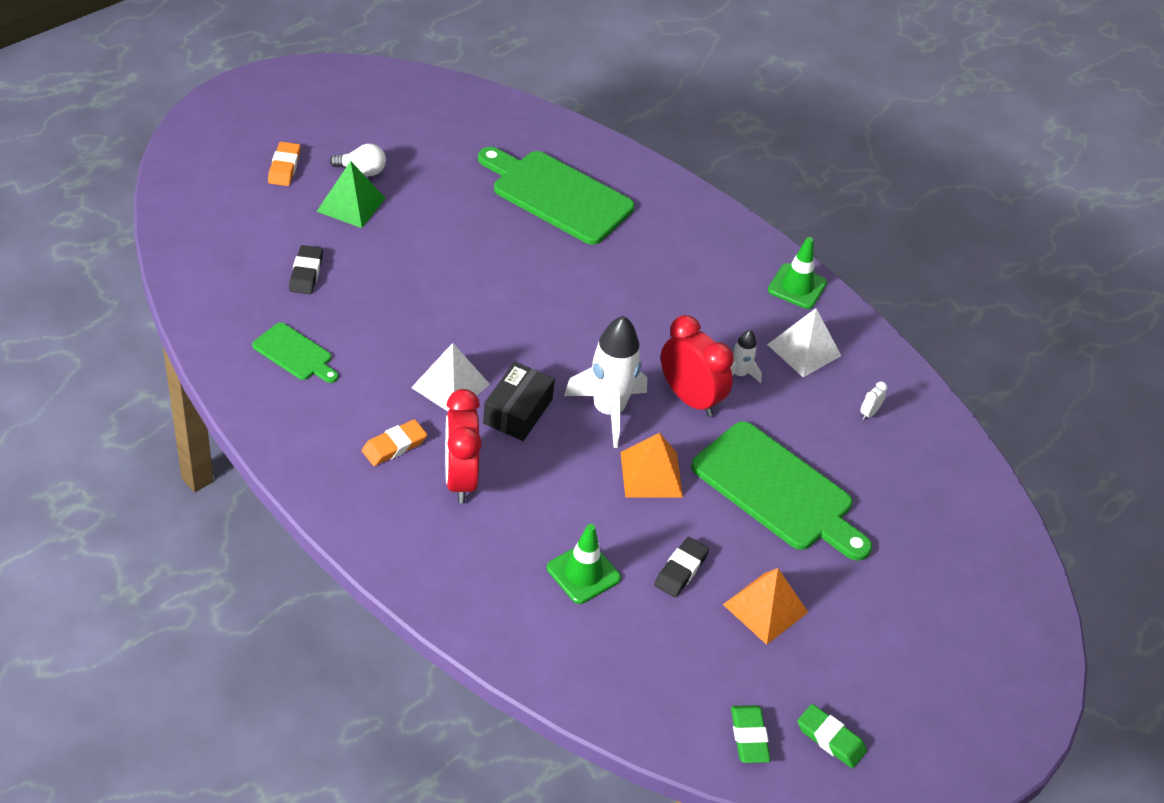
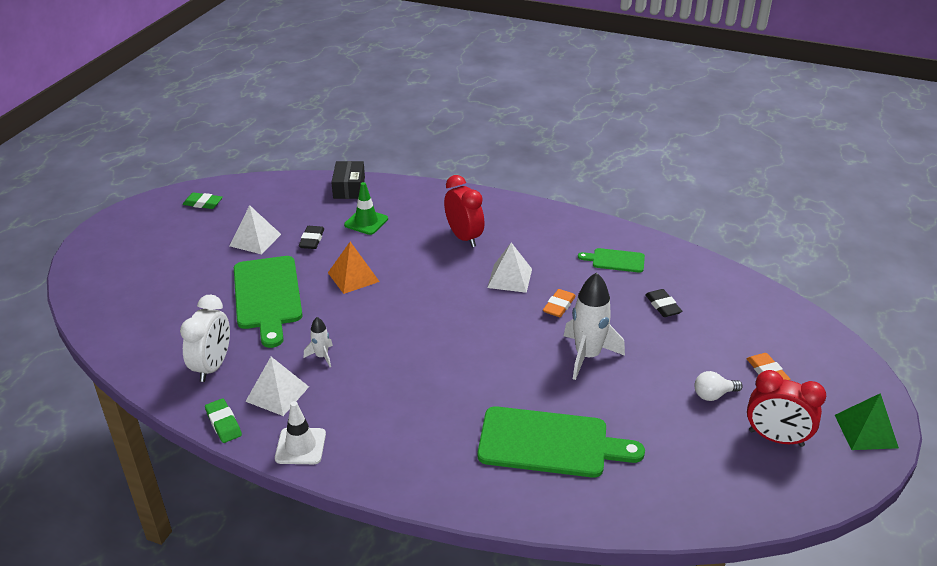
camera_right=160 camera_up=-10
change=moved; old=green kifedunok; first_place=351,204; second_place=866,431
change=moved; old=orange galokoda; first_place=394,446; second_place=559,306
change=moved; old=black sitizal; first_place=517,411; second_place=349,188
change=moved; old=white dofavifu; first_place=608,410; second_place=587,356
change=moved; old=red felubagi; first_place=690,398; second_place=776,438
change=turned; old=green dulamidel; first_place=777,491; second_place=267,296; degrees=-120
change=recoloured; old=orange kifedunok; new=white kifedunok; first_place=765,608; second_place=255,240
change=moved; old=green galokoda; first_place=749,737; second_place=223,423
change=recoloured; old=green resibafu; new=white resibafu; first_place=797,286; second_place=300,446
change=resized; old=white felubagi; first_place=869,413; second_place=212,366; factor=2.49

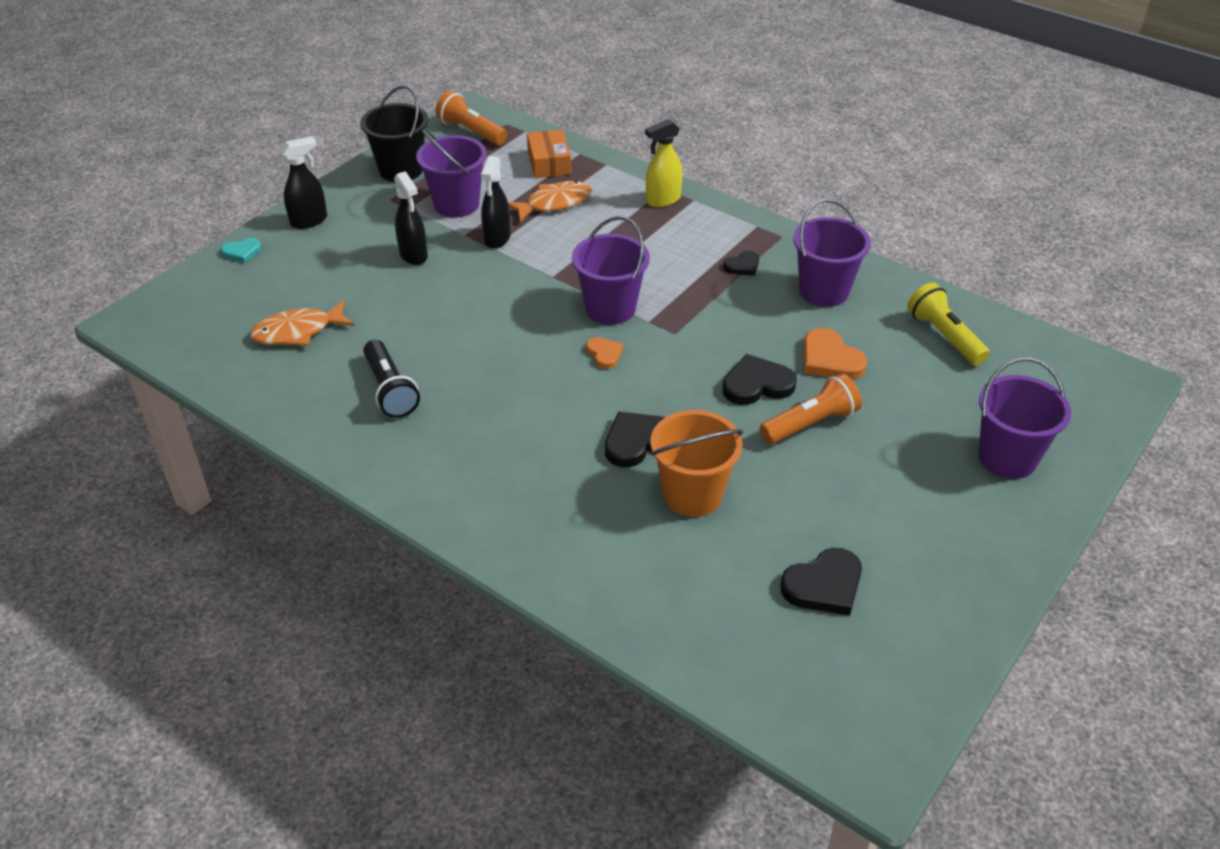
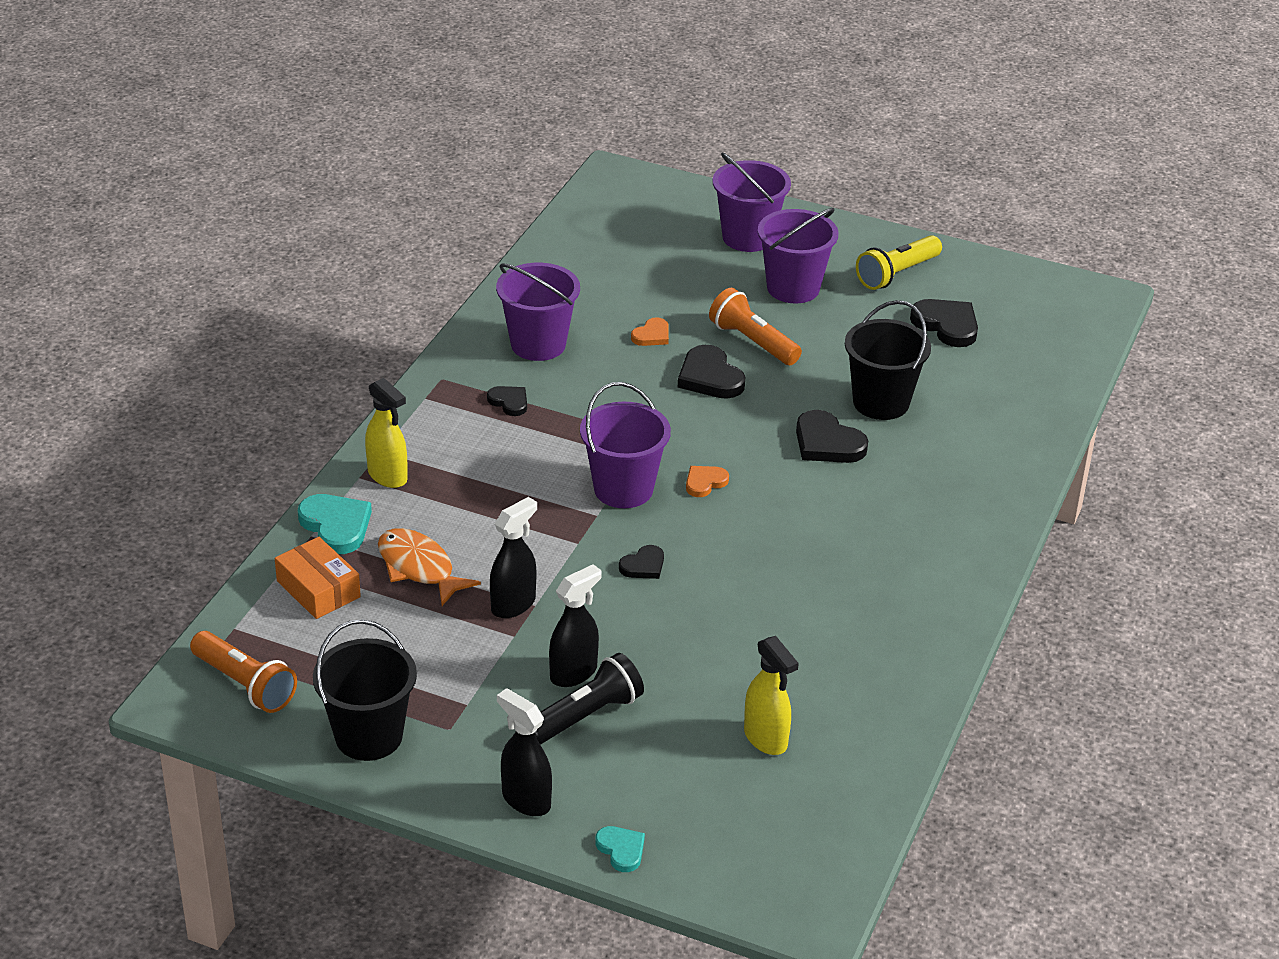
camera_right=-105 camera_up=-5
change=replaced; old=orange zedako; new=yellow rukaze; first_place=298,332; second_place=766,739
change=moved; old=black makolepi; first_place=390,390; second_place=586,715
change=moved; old=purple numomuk; first_place=456,204; second_place=793,288
change=turned; old=orange makolepi; first_place=471,132; second_place=245,684; degrees=-75
change=turned; old=black rukaze; first_place=497,238; second_place=513,604; degrees=-45
change=turned; old=orange sitizal; first_place=549,163; second_place=318,589; degrees=75
change=recoloured; old=orange numomuk; new=black numomuk; first_place=692,495; second_place=881,402
change=resized; old=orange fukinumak; first_place=830,359; second_place=652,335; factor=0.59
change=moved; old=yellow makolepi; first_place=944,336; second_place=897,274
change=added; new=turquoise fukinumak; second_place=336,526
change=added; new=black fukinumak; second_place=643,565

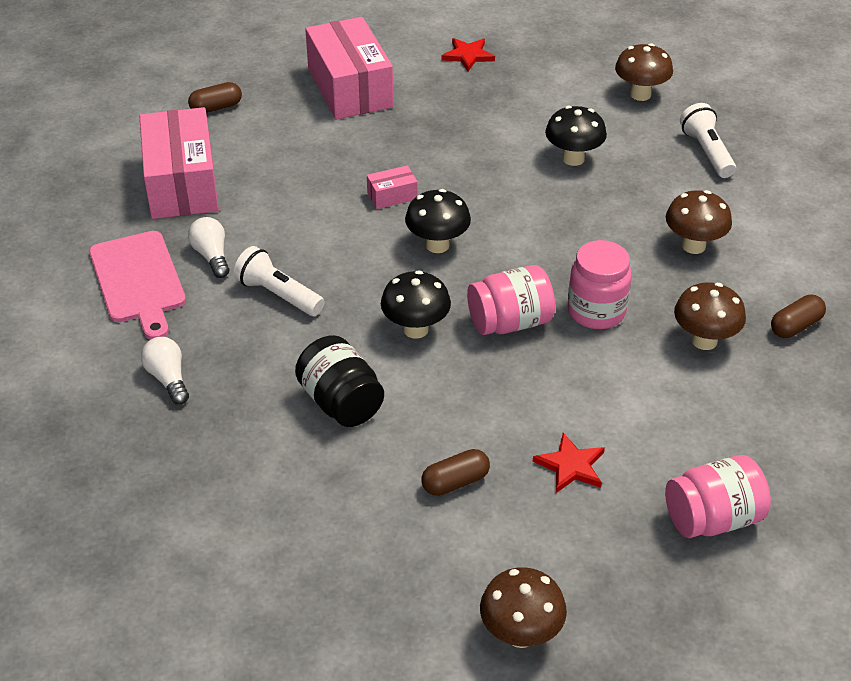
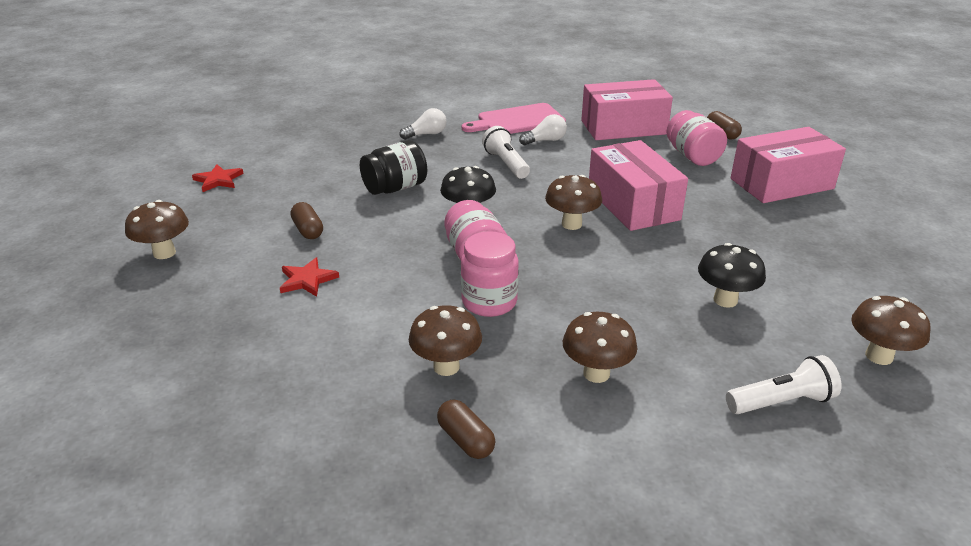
camera_right=90 camera_up=-10
change=turned; old=white makolepi; first_place=278,295; second_place=506,164; degrees=-60
change=resized; old=pink sitizal; first_place=392,196; second_place=633,204; factor=2.36
change=recoloured; old=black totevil; new=brown totevil; first_place=437,245; second_place=571,224
change=moved; old=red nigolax; first_place=468,56; second_place=218,180
change=moved; old=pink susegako; first_place=712,519; second_place=692,156

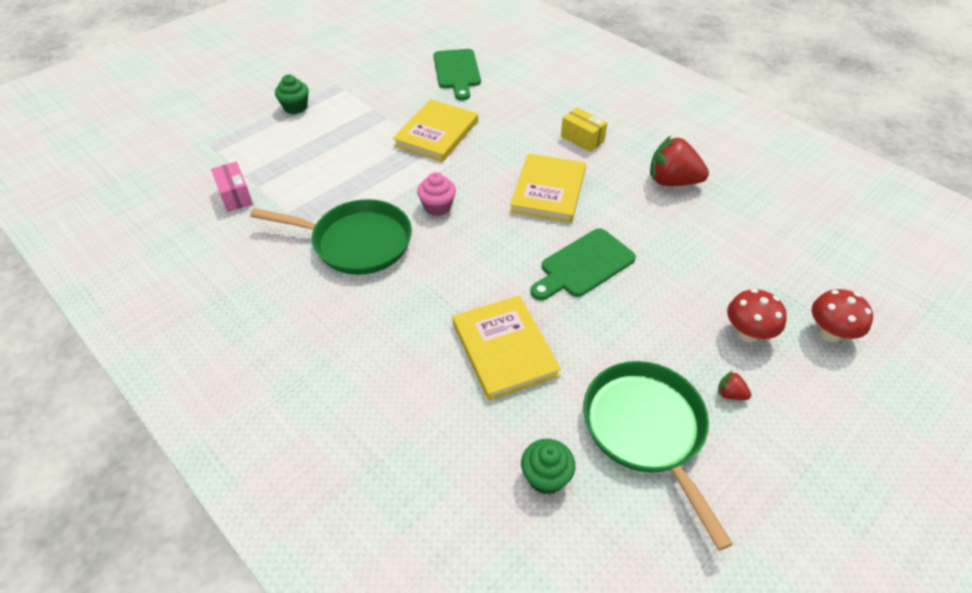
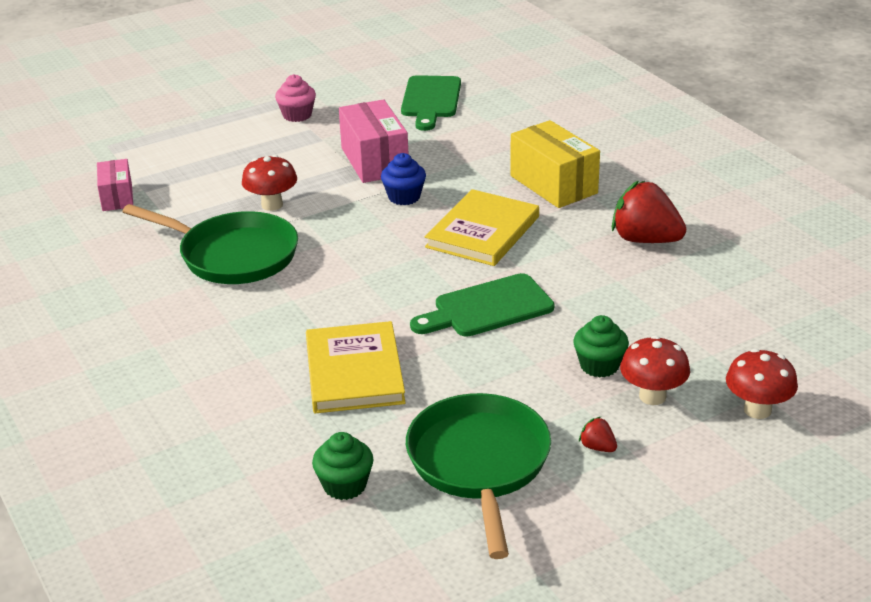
camera_right=15 camera_up=-15
change=moved; old=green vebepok; first_place=295,107; second_place=599,365
change=replaced; old=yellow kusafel; new=pink sitizal; first_place=436,133; second_place=374,161
change=moved; old=pink vebepok; first_place=437,207; second_place=297,115
change=resized; old=yellow sitizal; first_place=582,139; second_place=553,184; factor=1.65
change=added; new=red totevil; second_place=272,205
change=added; new=blue vebepok; second_place=404,197

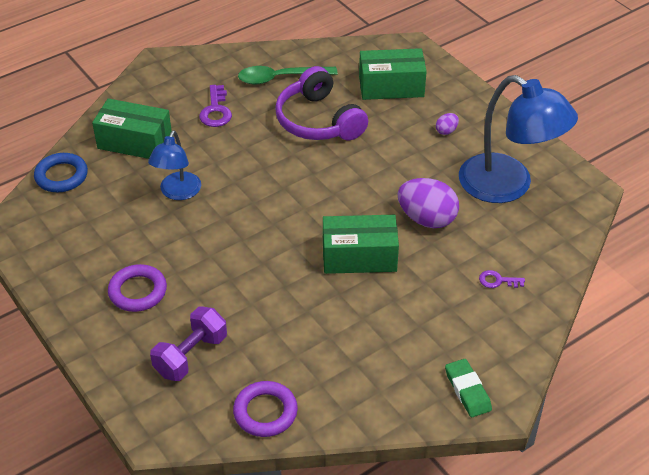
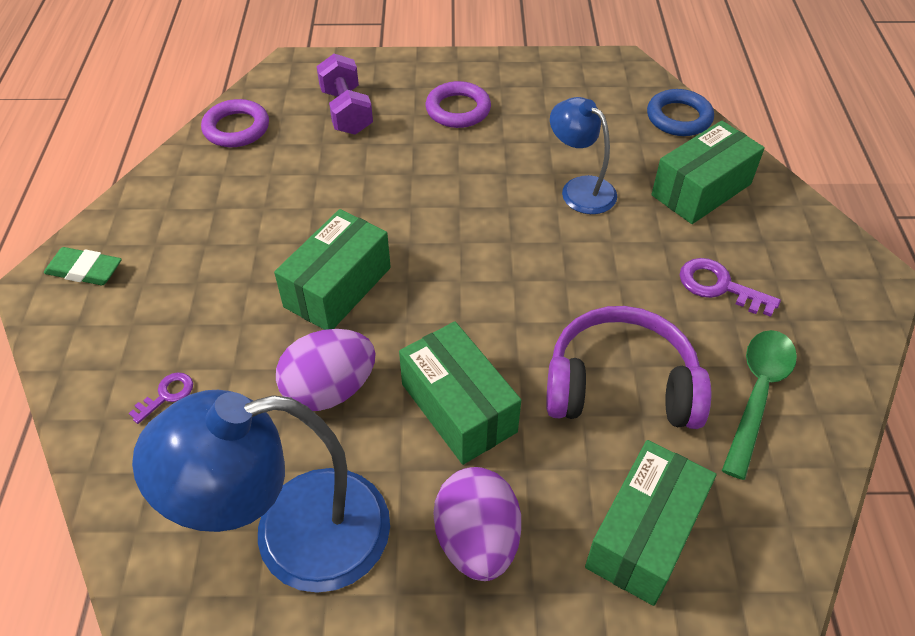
camera_right=125 camera_up=5
change=resized; old=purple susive; first_place=446,131; second_place=477,540; factor=2.21
change=added; new=green sitizal; second_place=458,408

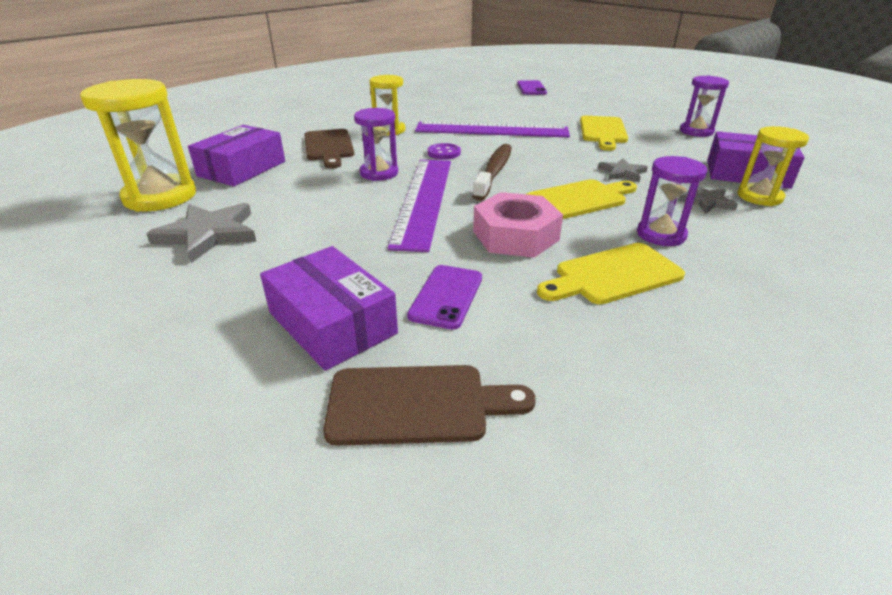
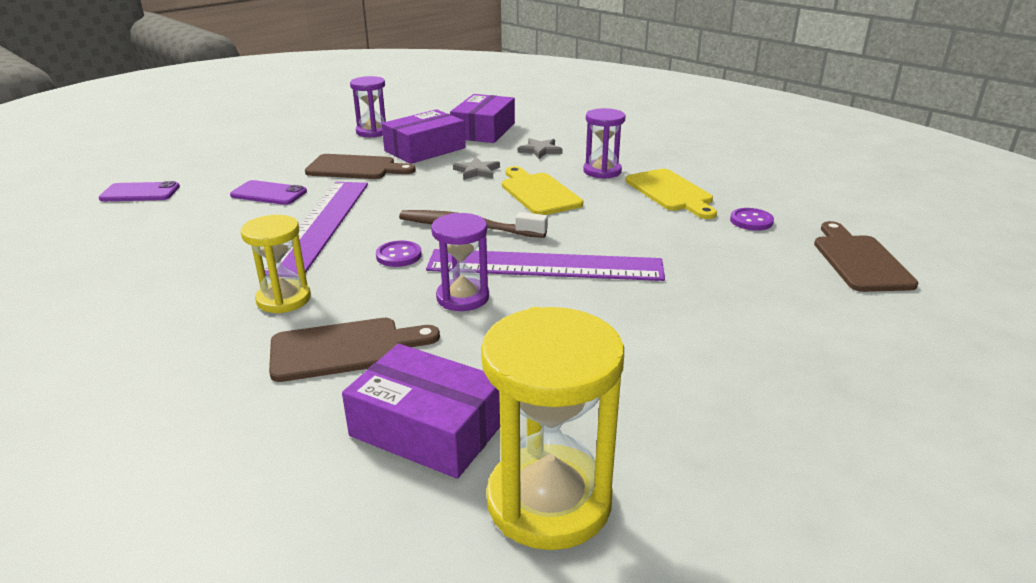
camera_right=-90 camera_up=-5
change=removed; old=grey nigolax; first_place=208,234
change=moved; old=purple sitizal; first_place=332,323; second_place=425,149
change=moved; old=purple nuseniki; first_place=446,296; second_place=269,193
change=removed; old=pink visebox; first_place=515,236
change=recoloured; old=yellow dulamidel; new=brown dulamidel; first_place=603,131; second_place=355,168
change=removed; old=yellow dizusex; first_place=759,197
change=added; new=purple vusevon; second_place=751,221

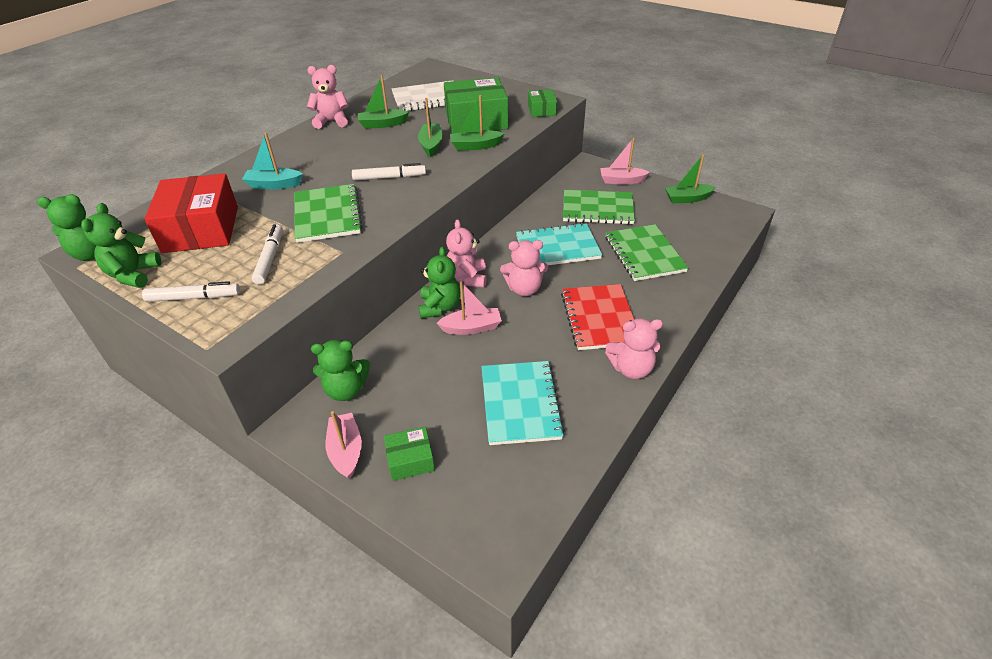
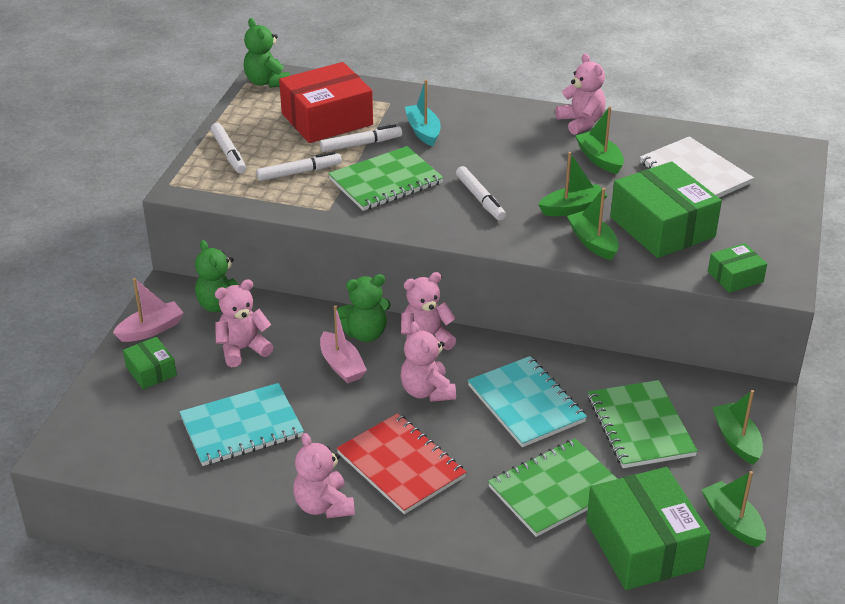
camera_right=70 camera_up=-5
change=removed; old=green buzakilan; first_place=133,275
change=turned; old=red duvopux; first_place=599,318; second_place=401,465; degrees=75
change=recoloured; old=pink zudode; new=green zudode; first_place=621,181; second_place=736,440
change=added; new=pink buzakilan; second_place=243,349
change=added; new=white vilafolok; second_place=361,144
change=added; new=green sitizal; second_place=643,545

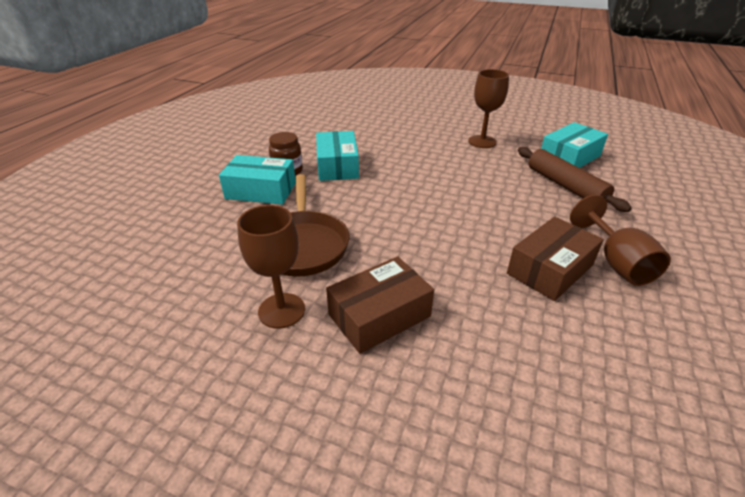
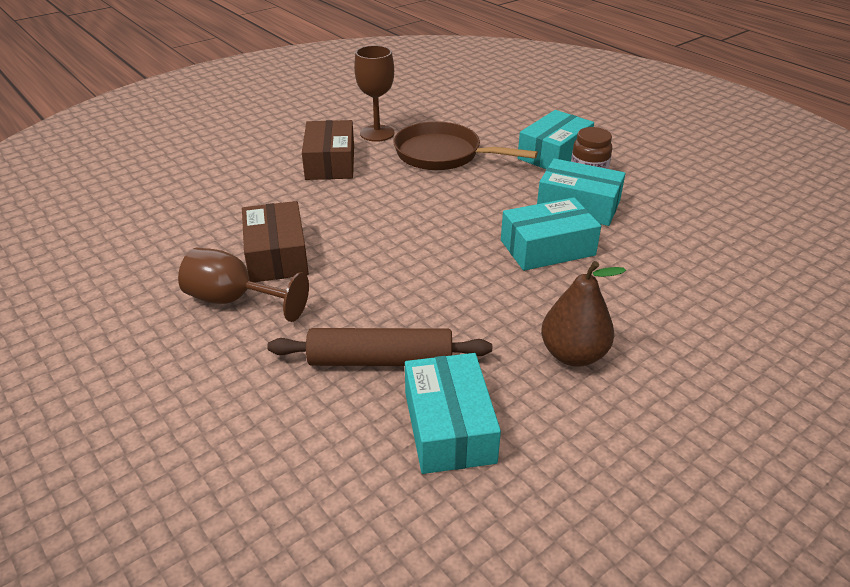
camera_right=120 camera_up=0
change=replaced; old=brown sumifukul; new=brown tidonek; first_place=482,142; second_place=573,355
change=added; new=turquoise sitizal; second_place=547,247

